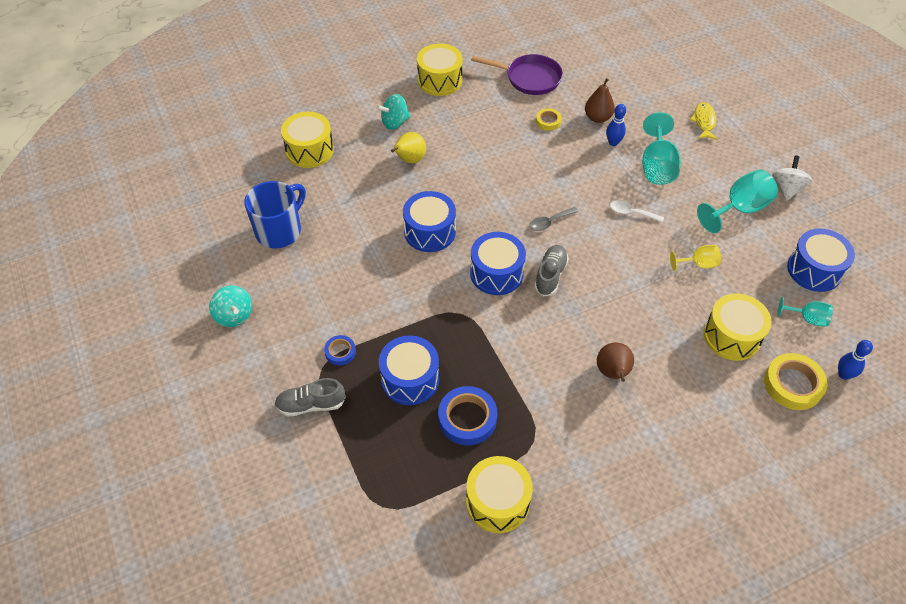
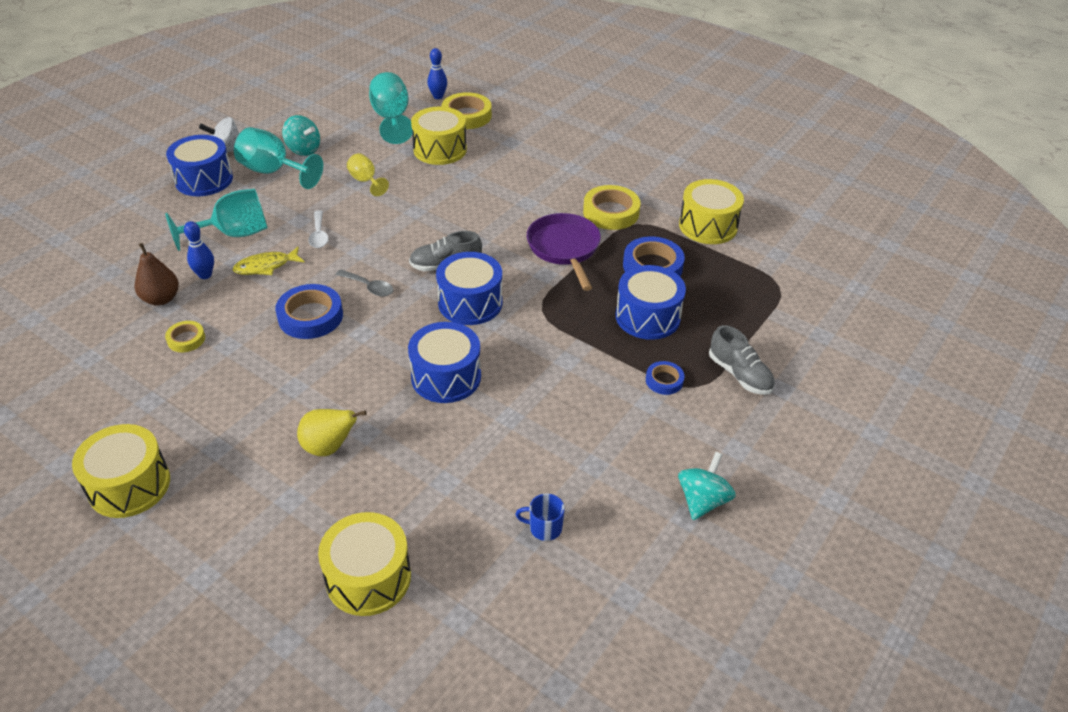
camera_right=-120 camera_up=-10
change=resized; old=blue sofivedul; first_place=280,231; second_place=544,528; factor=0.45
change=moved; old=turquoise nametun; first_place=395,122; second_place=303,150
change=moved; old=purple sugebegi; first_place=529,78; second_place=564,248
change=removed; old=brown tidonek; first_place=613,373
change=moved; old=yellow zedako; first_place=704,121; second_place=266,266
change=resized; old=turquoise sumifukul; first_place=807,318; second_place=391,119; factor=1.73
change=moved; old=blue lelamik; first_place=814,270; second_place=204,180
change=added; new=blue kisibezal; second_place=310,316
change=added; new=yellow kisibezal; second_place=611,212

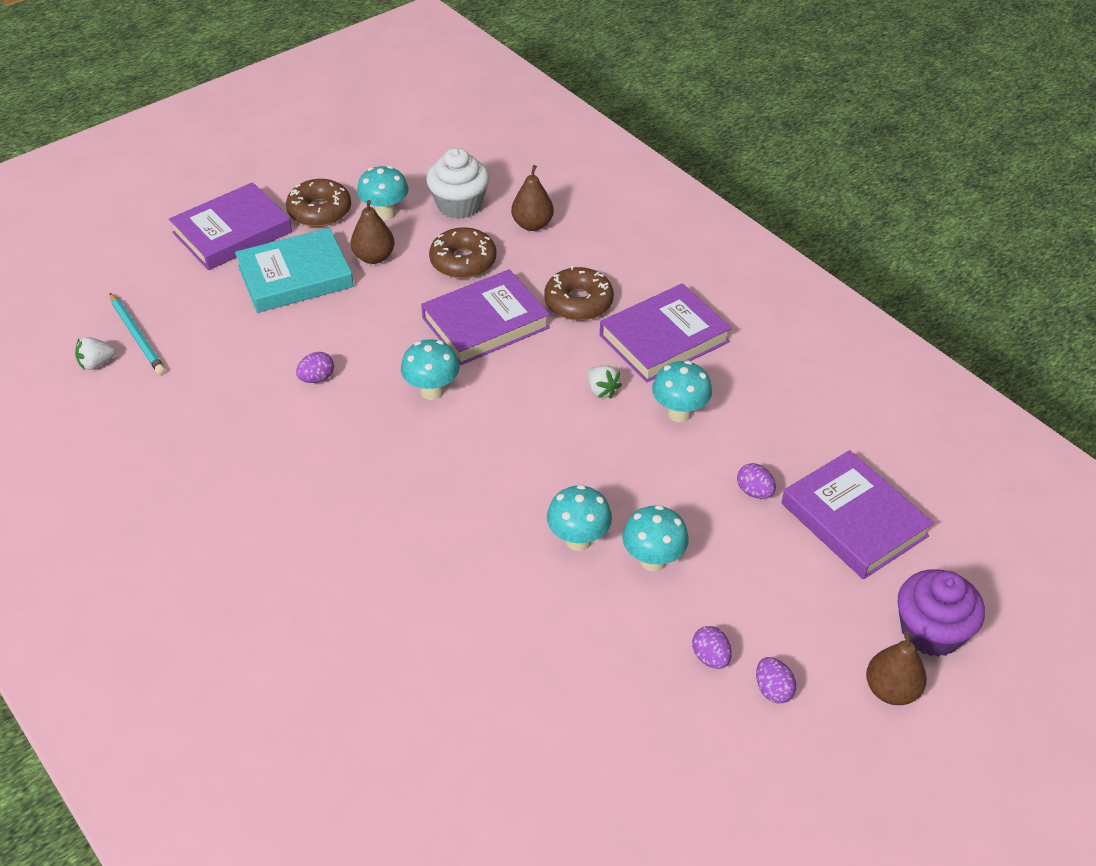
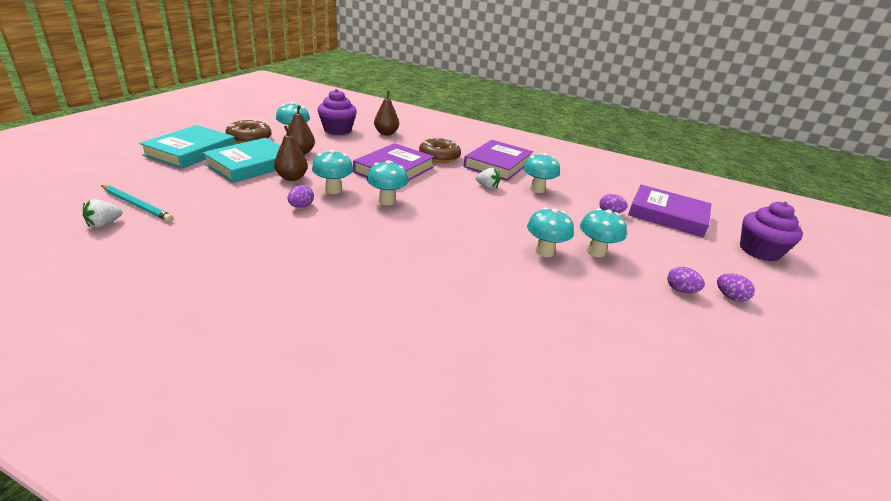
camera_right=-30 camera_up=-15
change=recoloured; old=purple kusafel; new=turquoise kusafel; first_place=232,232; second_place=191,151
change=recoloured; old=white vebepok; new=purple vebepok; first_place=459,205; second_place=337,130
change=removed; old=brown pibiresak; first_place=463,261
change=moved; old=brown tidonek; first_place=891,690; second_place=292,178
change=added; new=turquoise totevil; second_place=333,190

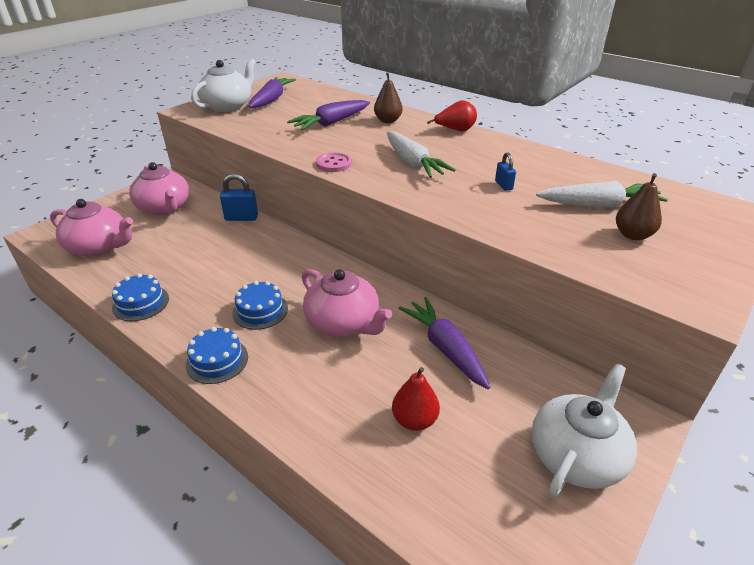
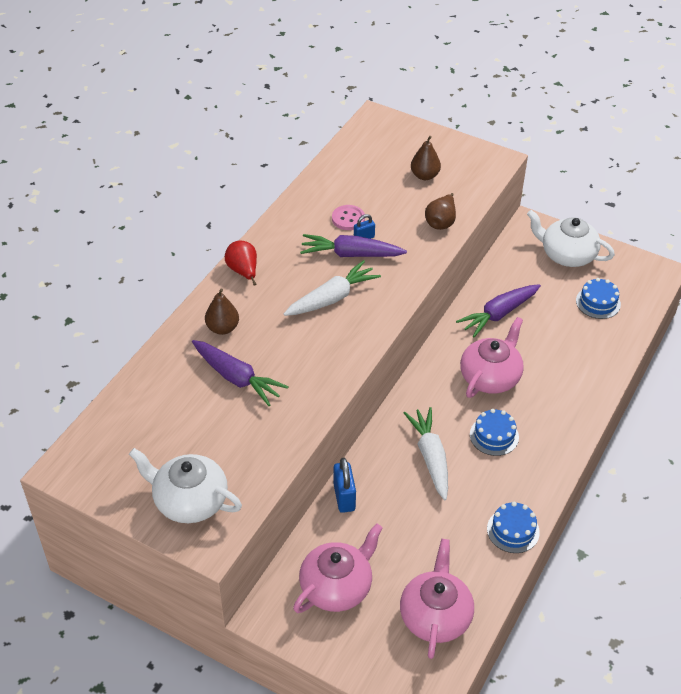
camera_right=-100 camera_up=10
change=moved; old=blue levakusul; first_place=217,360; second_place=598,302
change=moved; old=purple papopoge; first_place=272,99; second_place=351,254
change=moved; old=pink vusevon; first_place=334,164; second_place=348,219
change=removed; old=red tidonek; first_place=414,420
change=moved; old=white papopoge; first_place=599,205; second_place=430,457
change=added; new=brown tidonek; second_place=441,222

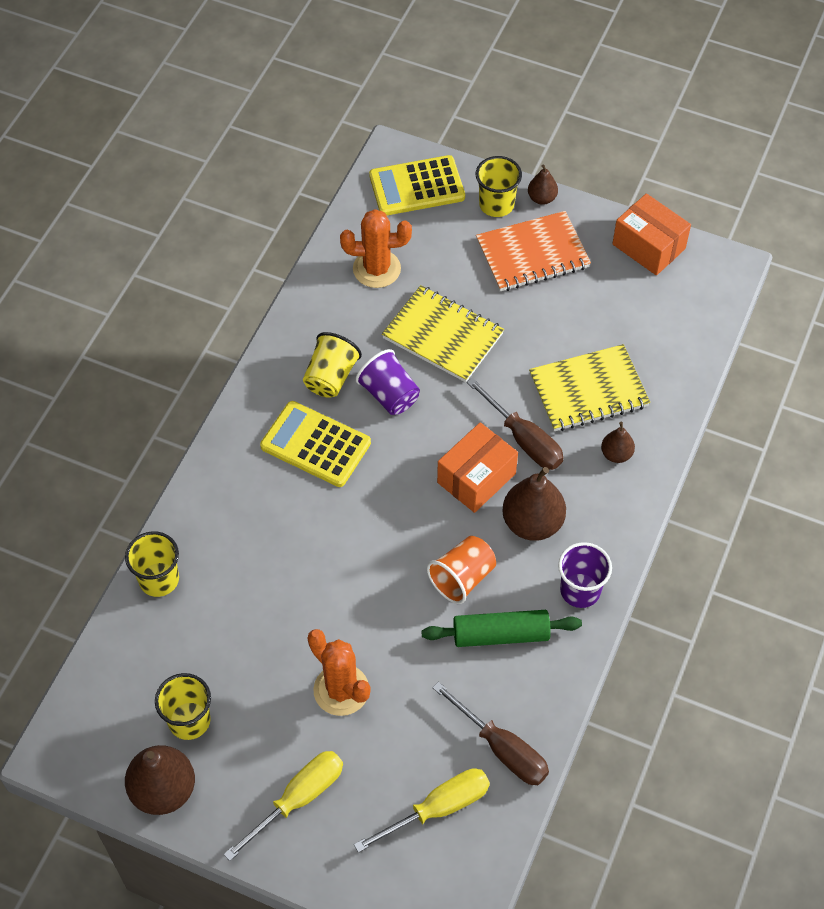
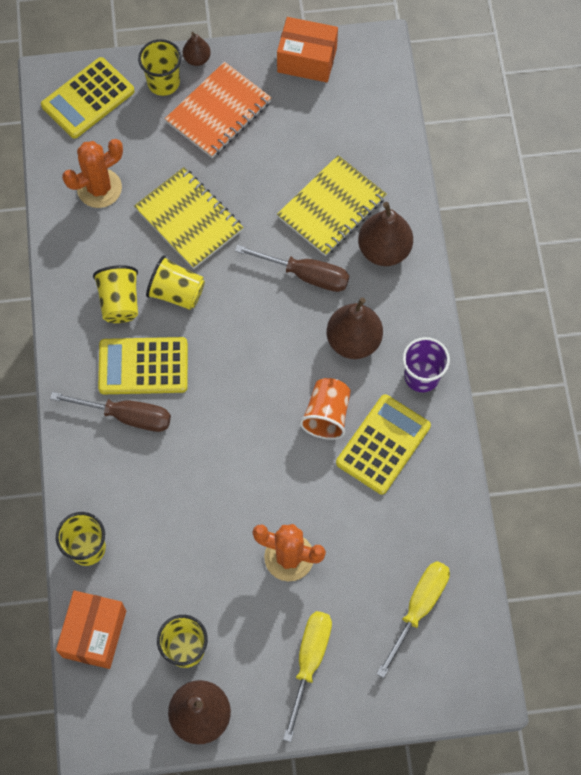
camera_right=-30 camera_up=10
change=recoloured; old=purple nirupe; new=yellow nirupe; first_place=389,395; second_place=176,293
change=turned; old=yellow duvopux; first_place=443,336; second_place=189,219; degrees=45
change=replaced; old=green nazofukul; new=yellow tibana; first_place=500,634; second_place=383,444
change=moved; old=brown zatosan; first_place=502,748; second_place=127,416
change=moved; old=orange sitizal; first_place=476,478; second_place=94,633
change=resized; old=brown tidonek; first_place=616,454; second_place=384,250; factor=1.85

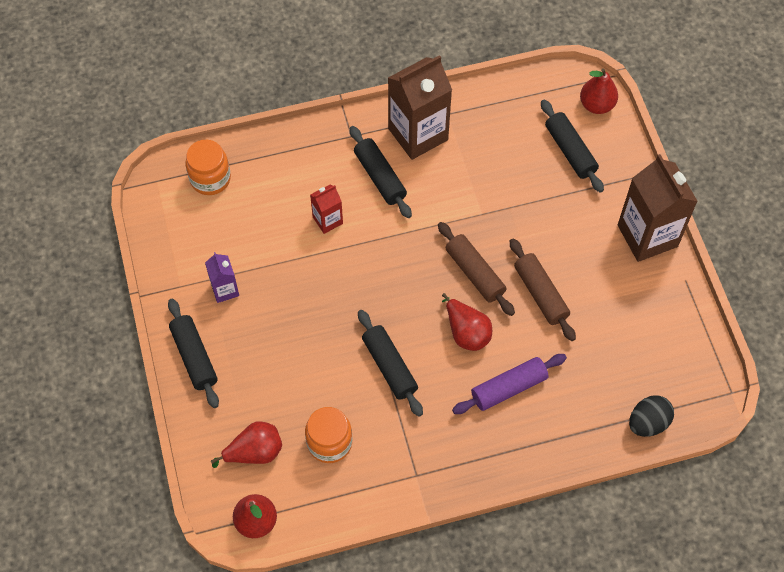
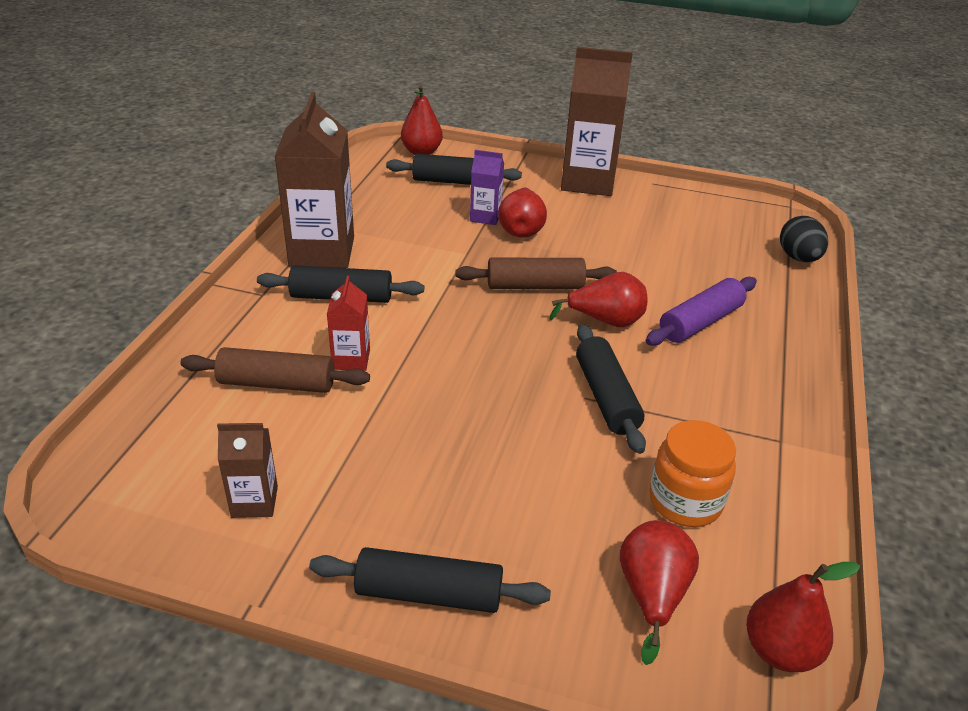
camera_right=-60 camera_up=-25
change=removed; old=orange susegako; first_place=210,179
change=moved; old=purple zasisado; first_place=225,289; second_place=485,217
change=turned; old=black nazofukul; first_place=389,366; second_place=606,397; degrees=75
change=turned; old=purple nazofukul; first_place=508,388; second_place=700,322; degrees=45
change=moved; old=brown nazofukul; first_place=541,294; second_place=277,383
change=added; new=brown zasisado; second_place=254,502
change=added; new=red tidonek; second_place=521,229

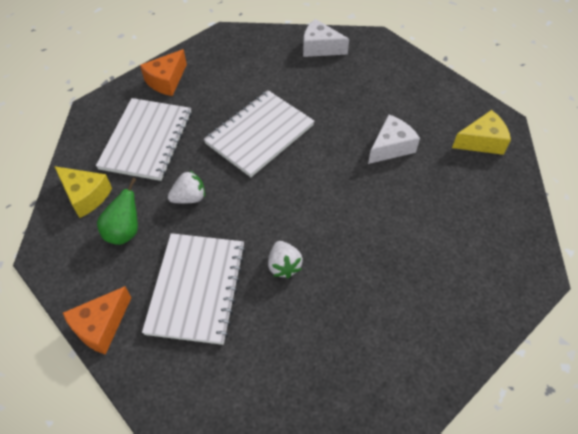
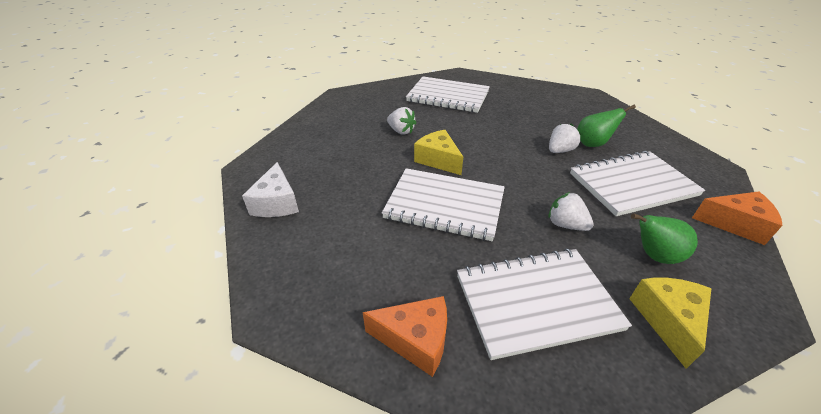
camera_right=-115 camera_up=-15
change=replaced; old=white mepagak; new=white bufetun; first_place=391,147; second_place=401,131
change=moved; old=yellow mepagak; first_place=481,141; second_place=438,160
change=added; new=white duvopux; second_place=448,96
change=added; new=green tidonek; second_place=592,144

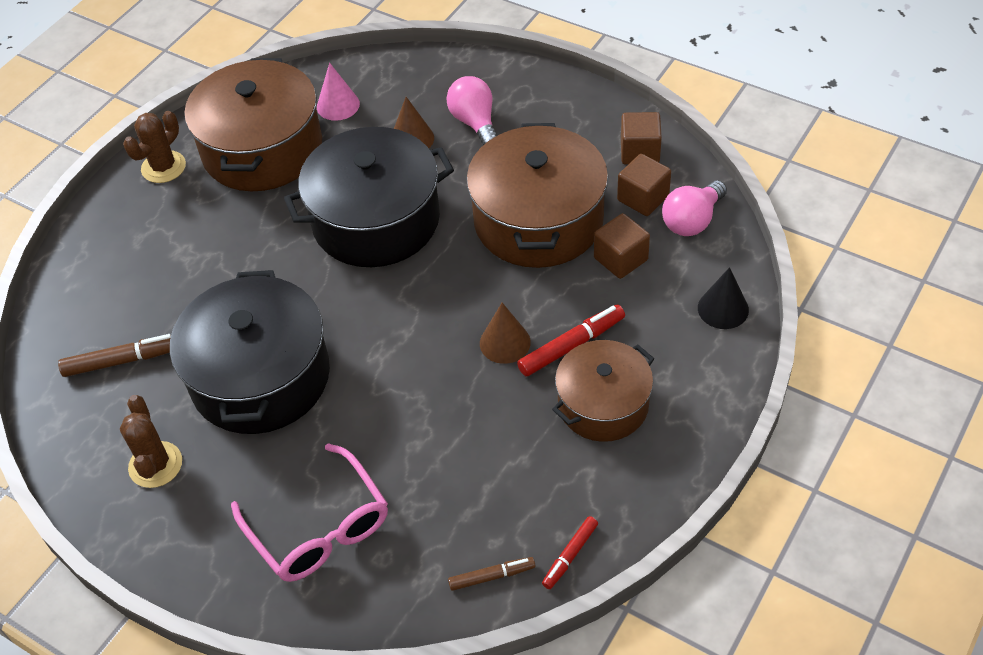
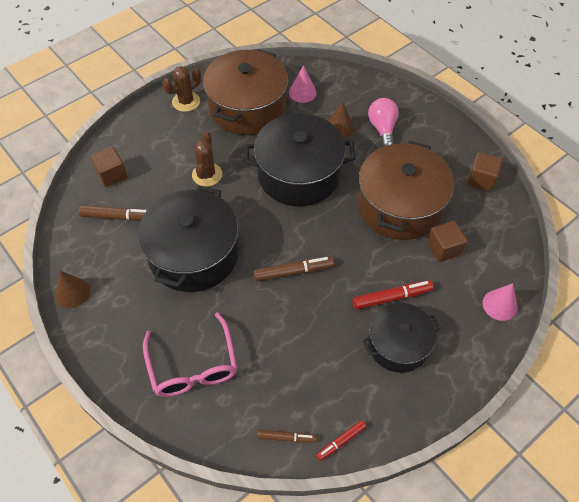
camera_right=15 camera_up=5
change=moved; old=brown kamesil; first_place=155,465; second_place=207,174
change=moved; old=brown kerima; first_place=505,342; second_place=72,292
change=recoloured; old=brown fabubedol; new=black fabubedol; first_place=603,404; second_place=398,345
change=moved; old=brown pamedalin; first_place=643,198; second_place=112,175
change=removed; old=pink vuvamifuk; first_place=692,221
change=recoloured; old=black kerima; new=pink kerima; first_place=723,309; second_place=499,305
change=added; new=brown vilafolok; second_place=293,272

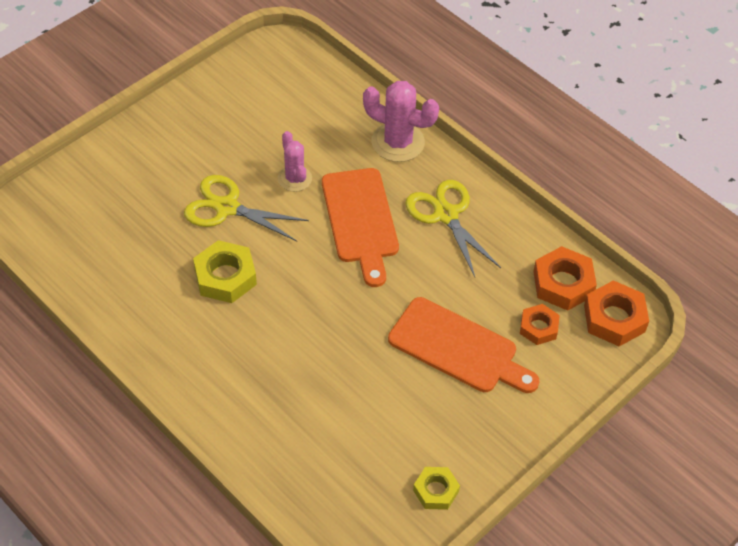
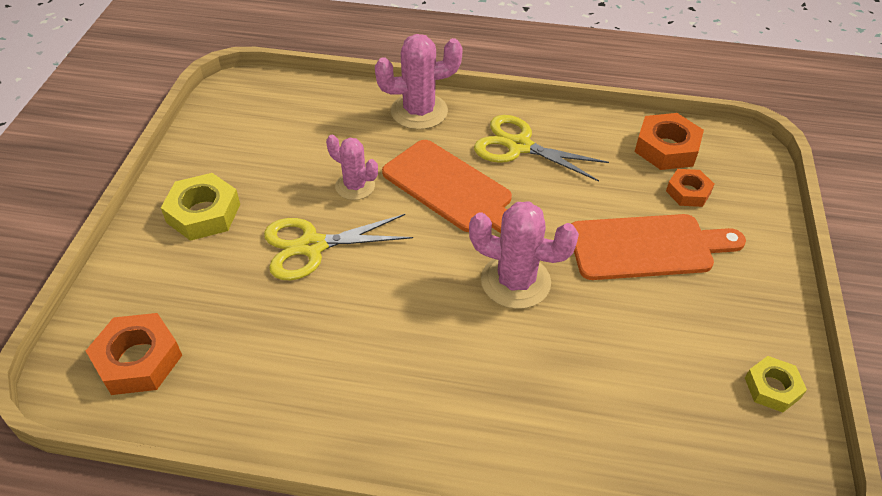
camera_right=-35 camera_up=-5
change=moved; old=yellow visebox; first_place=225,277; second_place=203,213
change=moved; old=orange visebox; first_place=614,318; second_place=138,360
change=added; new=pink kamesil; second_place=515,281

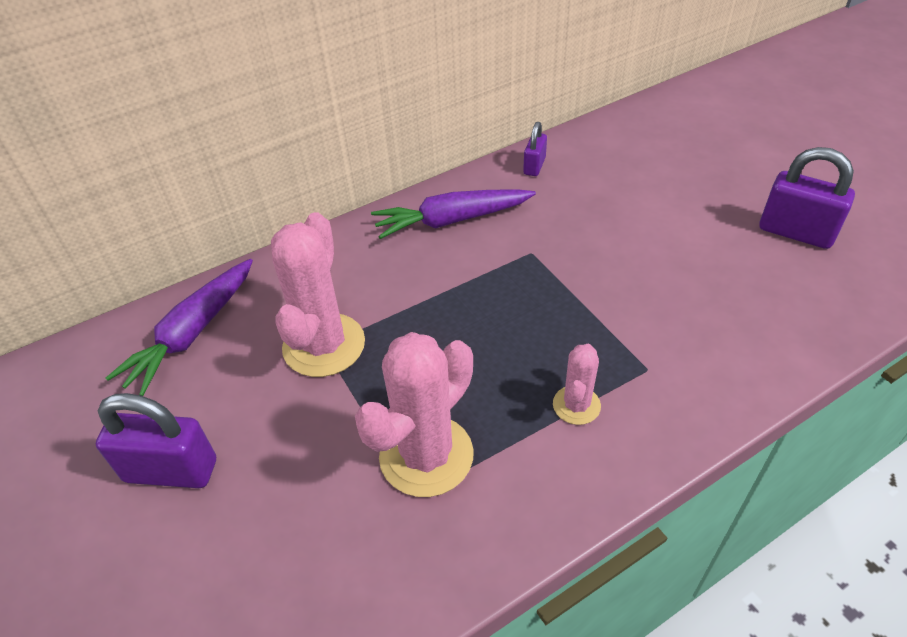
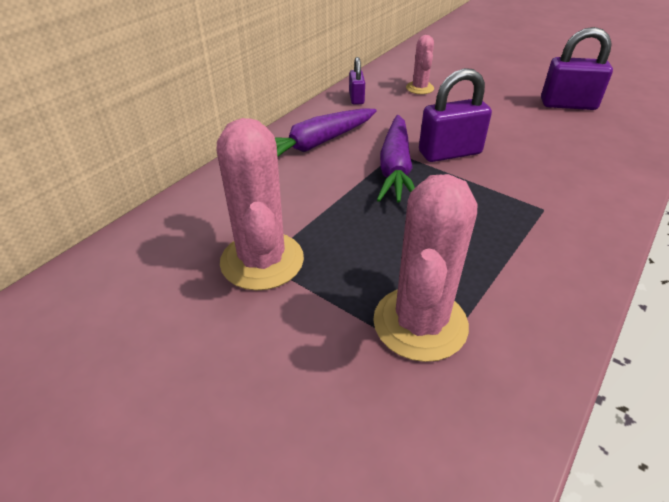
camera_right=-25 camera_up=-5
change=moved; old=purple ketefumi; first_place=171,470; second_place=450,153
change=moved; old=purple papopoge; first_place=192,334; second_place=395,169
change=moved; old=pink kamesil; first_place=576,405; second_place=419,88

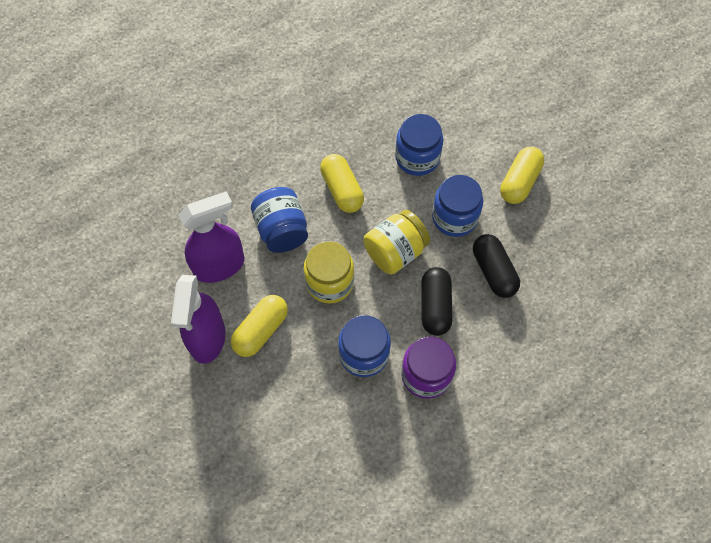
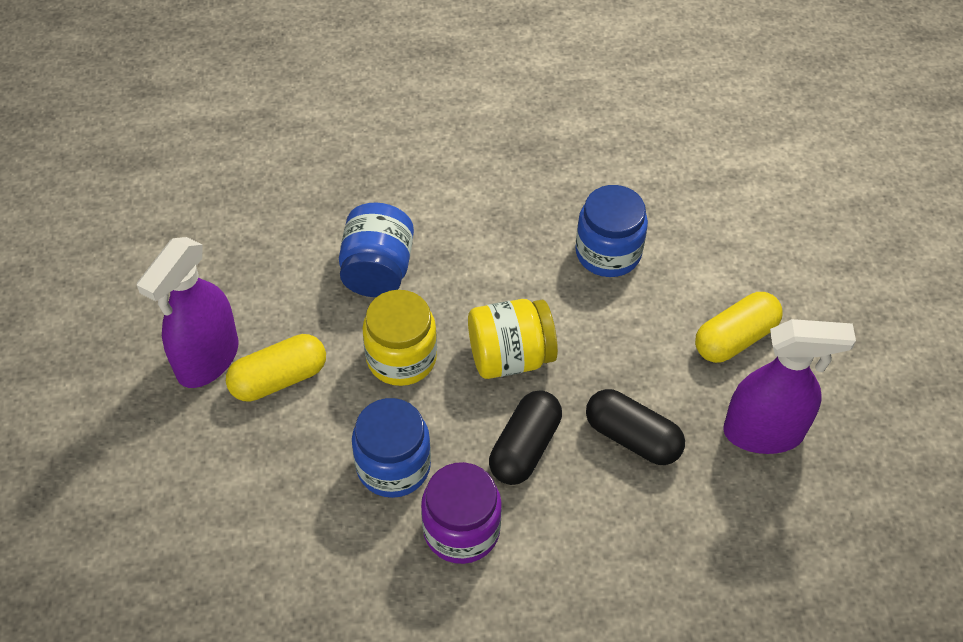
camera_right=25 camera_up=-10
change=moved; old=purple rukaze; first_place=220,266; second_place=764,432
change=removed; old=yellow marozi; first_place=342,190
change=removed; old=blue susegako; first_place=454,217
change=turned; old=black marozi; first_place=493,271; second_place=632,437; degrees=-60

